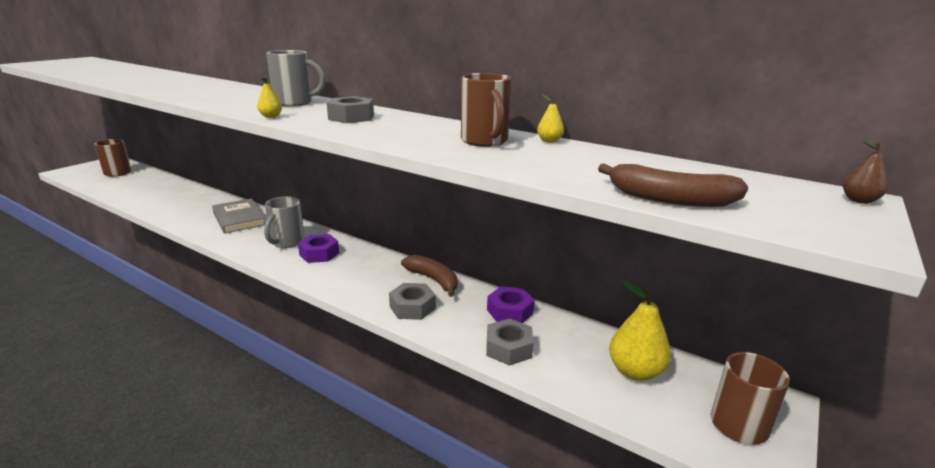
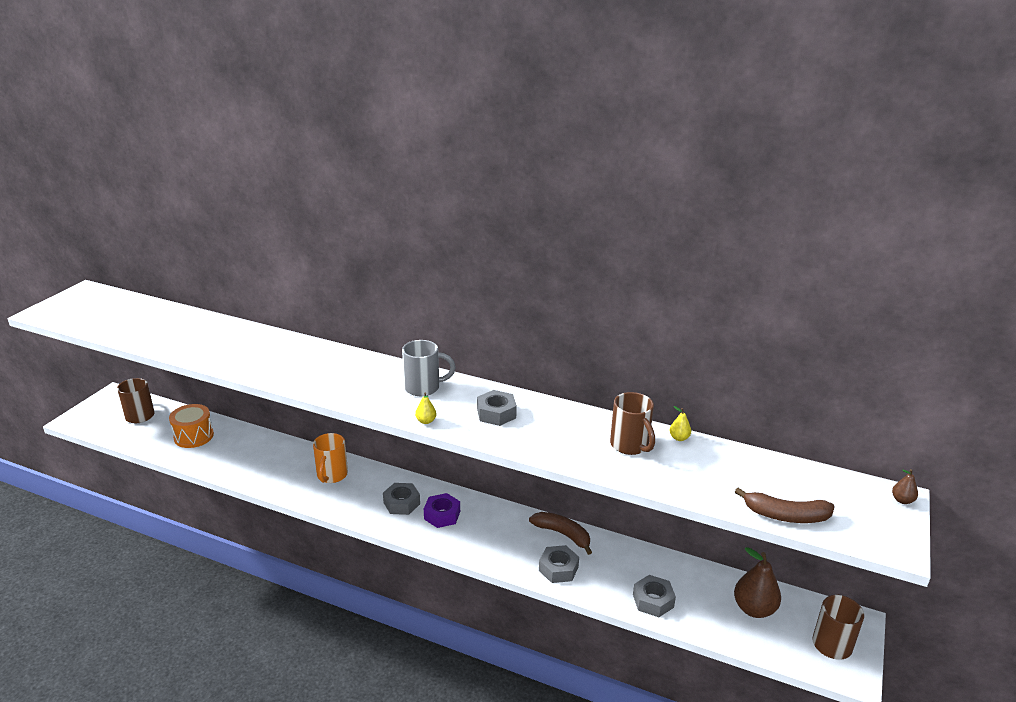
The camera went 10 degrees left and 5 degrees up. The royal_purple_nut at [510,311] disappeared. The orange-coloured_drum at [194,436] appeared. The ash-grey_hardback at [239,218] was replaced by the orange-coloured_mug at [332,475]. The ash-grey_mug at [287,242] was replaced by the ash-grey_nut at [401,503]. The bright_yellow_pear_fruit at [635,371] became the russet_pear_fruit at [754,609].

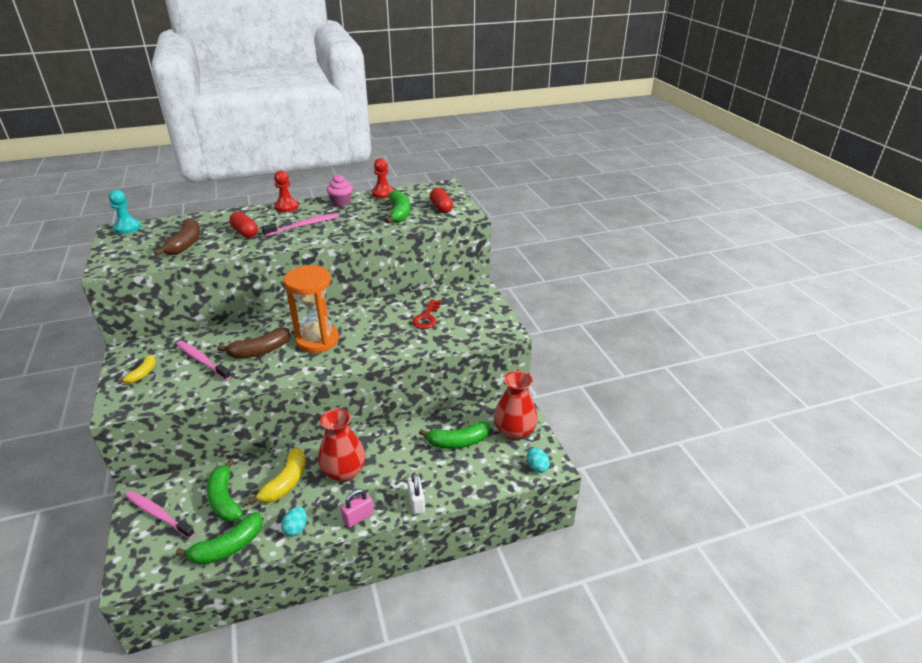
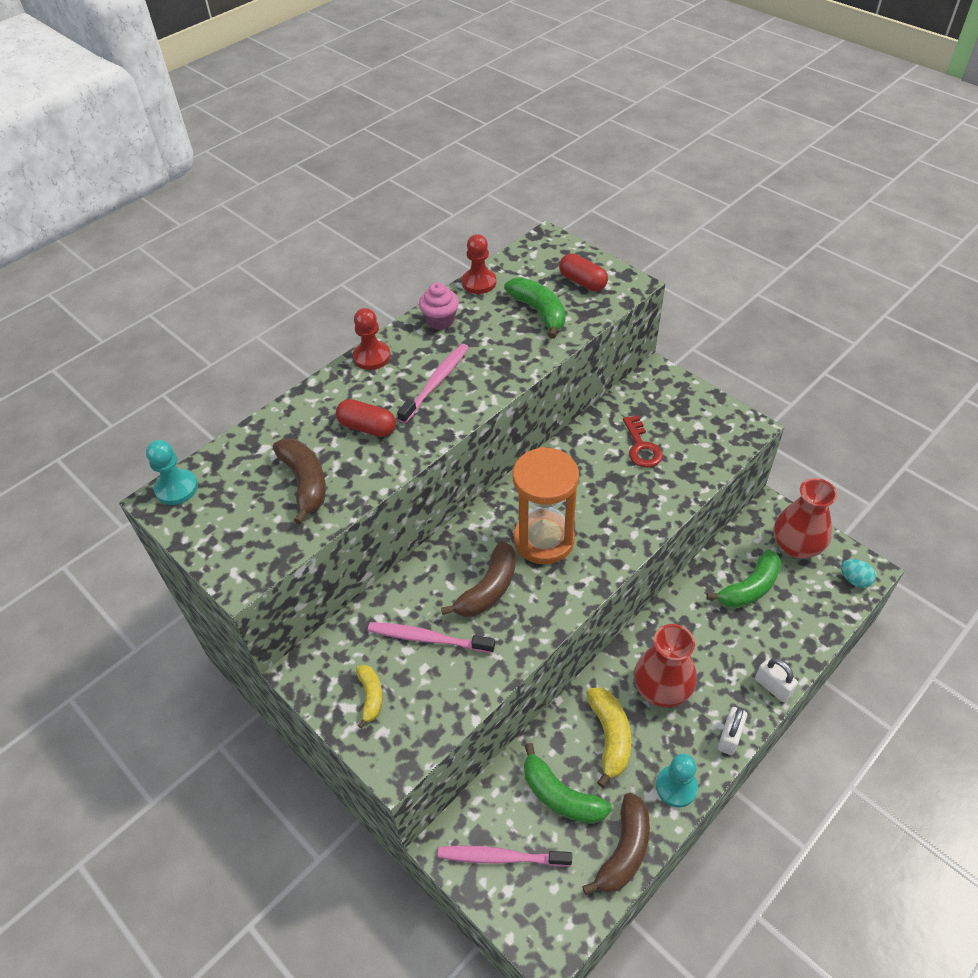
The camera went 25 degrees left and 15 degrees up. The teal_egg at [296,528] was replaced by the teal_pawn at [676,787]. The emerald_toy_banana at [228,547] became the russet_toy_banana at [624,851]. The rosy_padlock at [358,517] became the white_padlock at [729,737].

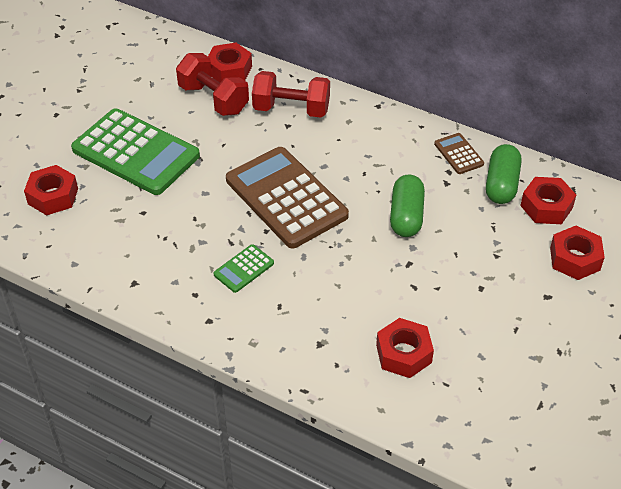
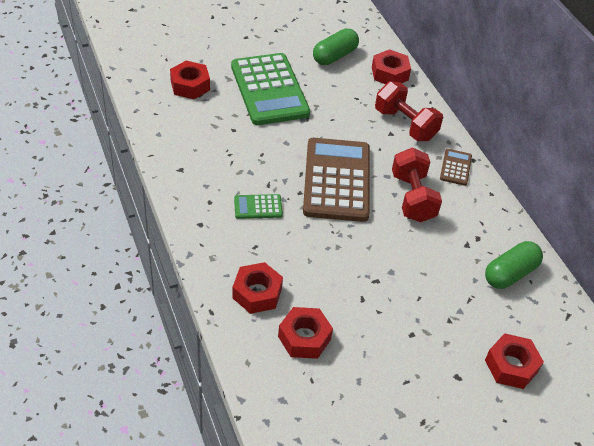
The camera went 35 degrees right and 0 degrees up. The crimson_free_weight moved from [213,99] to [412,198]. The emerald_capsule moved from [406,216] to [334,56]. The russet_adding_machine moved from [458,154] to [455,167]. The crimson_nut moved from [546,207] to [257,293].

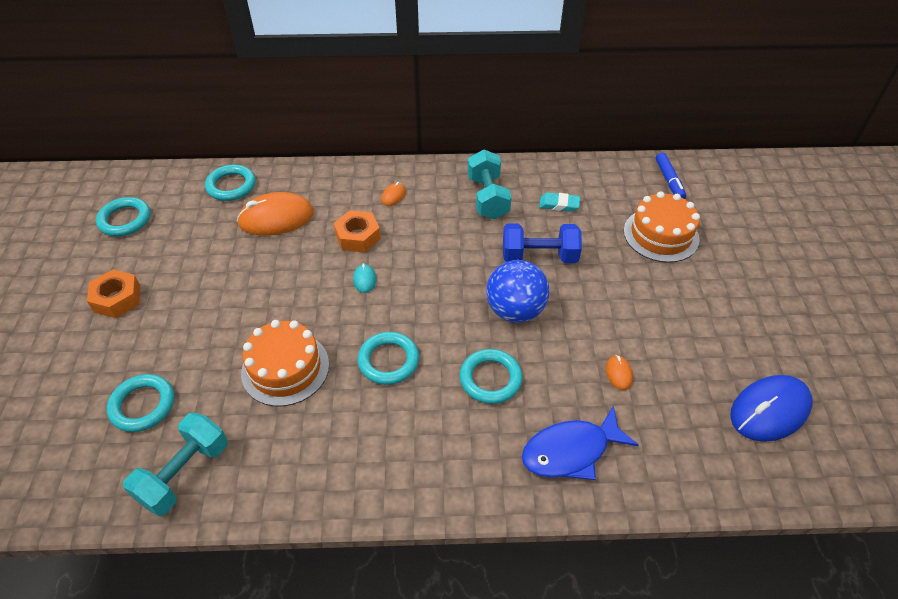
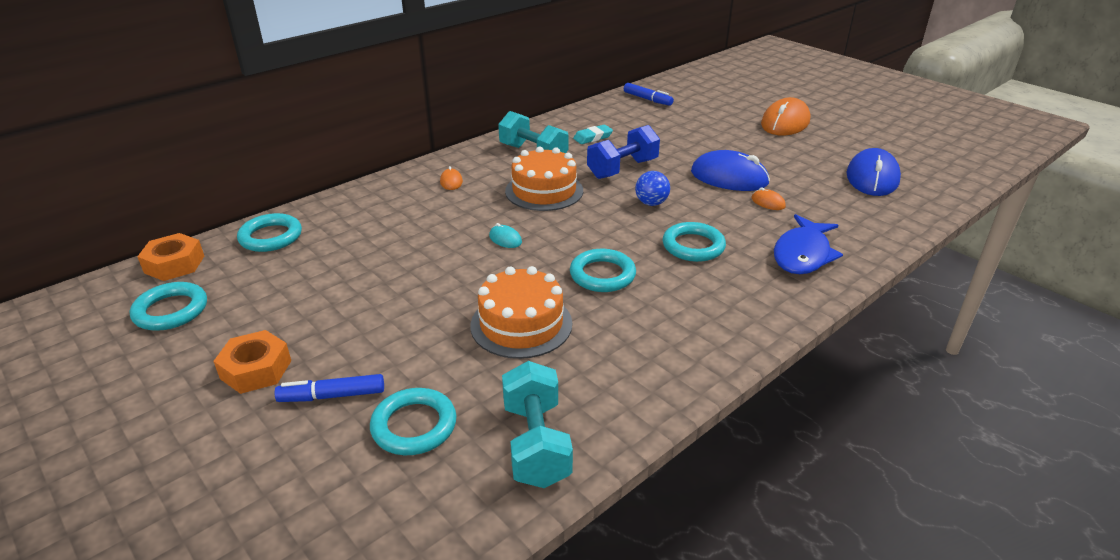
The camera went 40 degrees left and 15 degrees down. The cobalt_marker at [332,396] appeared. The cobalt_mouse at [729,177] appeared. The orange-coloured_mouse moved from [276,218] to [785,123]. The orange-coloured_nut moved from [358,236] to [174,264]. The orange-coloured_gateau moved from [661,235] to [544,191]. The cobalt_sphere at [515,310] changed to 0.57 times the size.

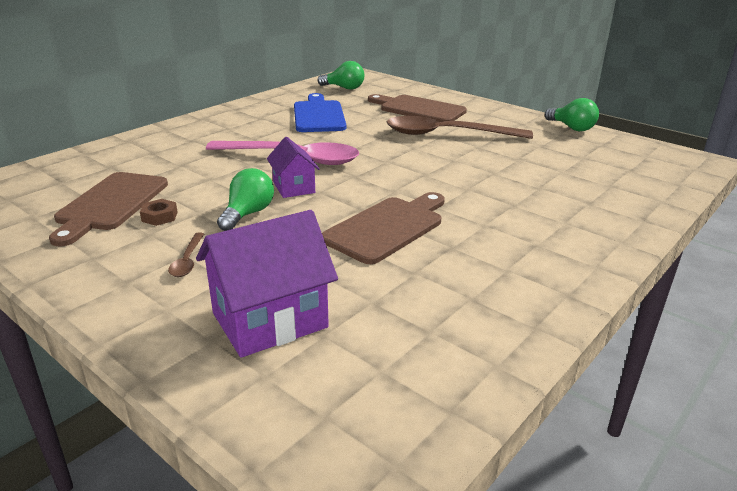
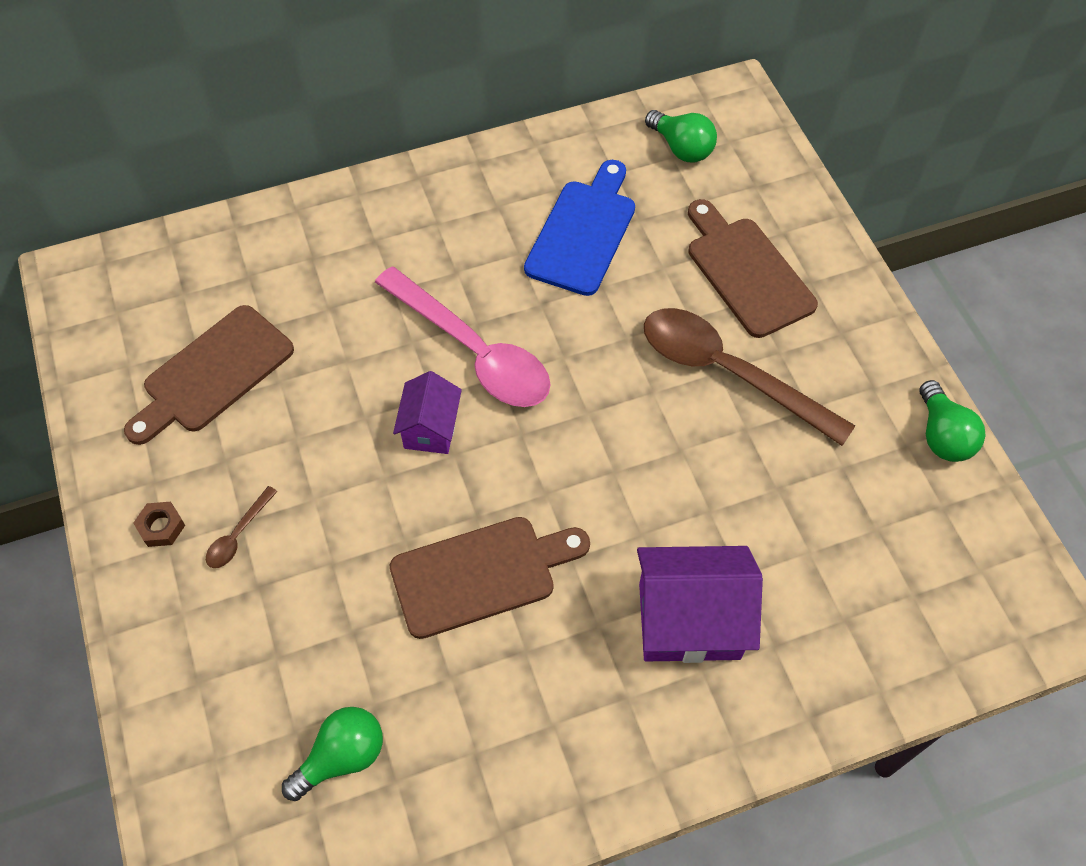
The camera went 30 degrees right and 30 degrees up. The russet_nut moved from [159,216] to [161,527]. The royal_purple_cottage moved from [270,320] to [689,621]. The emerald_lightbulb moved from [248,214] to [342,757].

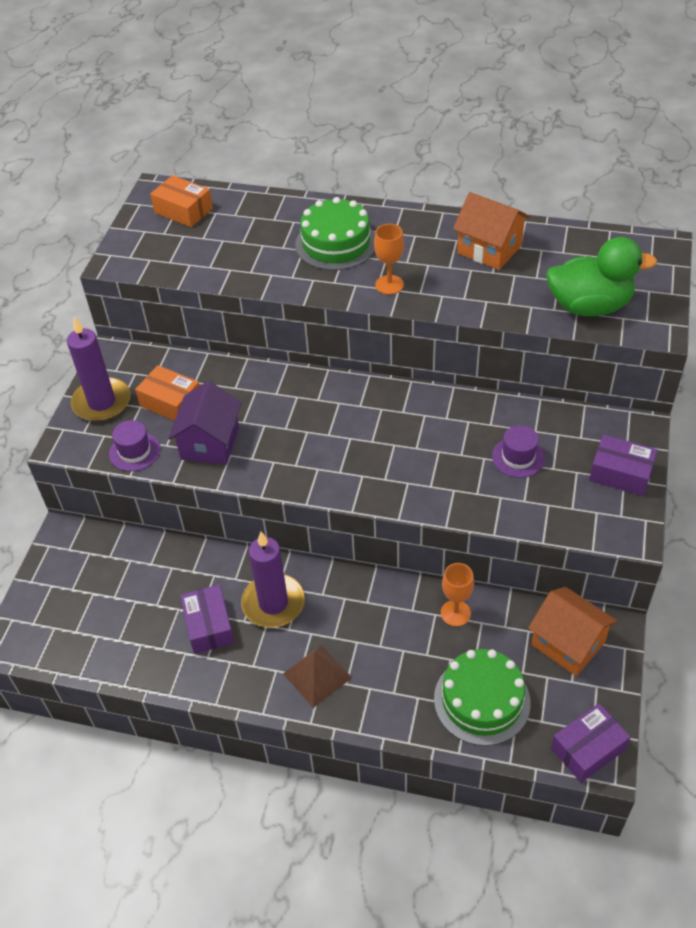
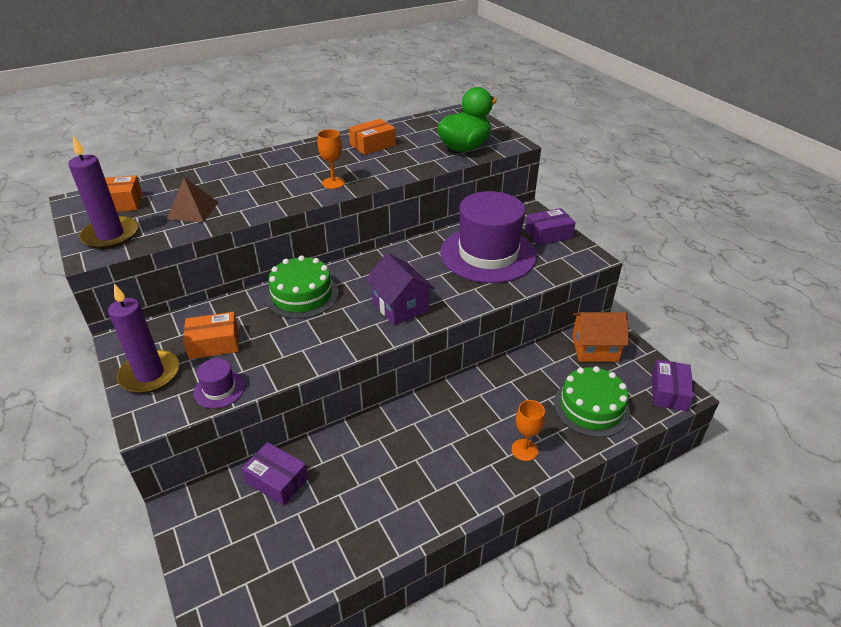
The camera went 45 degrees left and 10 degrees down. The royal_purple_cottage moved from [210,443] to [400,306]. The royal_purple_parcel moved from [209,626] to [277,480]. The royal_purple_wax_candle moved from [273,603] to [110,235]. The russet_solid_pyramid moved from [317,675] to [193,210]. The emerald_gateau moved from [336,243] to [302,295]. The orange-coloured_goblet moved from [455,613] to [524,450]. The orange-coloured_cottage at [489,249] was replaced by the orange-coloured_parcel at [373,145]. The royal_purple_hat at [518,457] changed to 2.45 times the size.

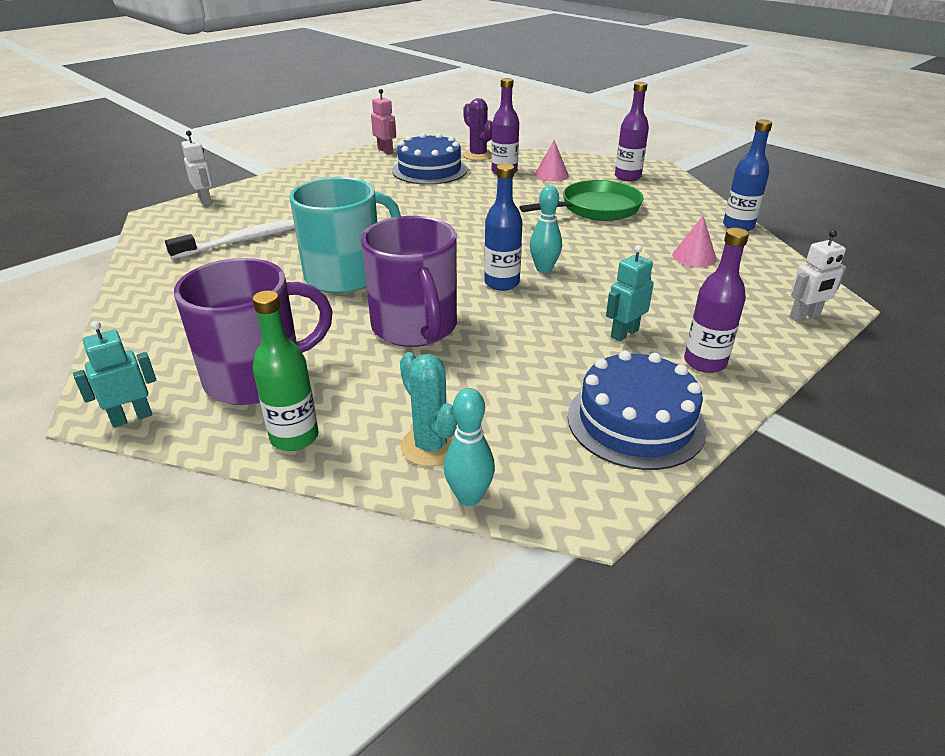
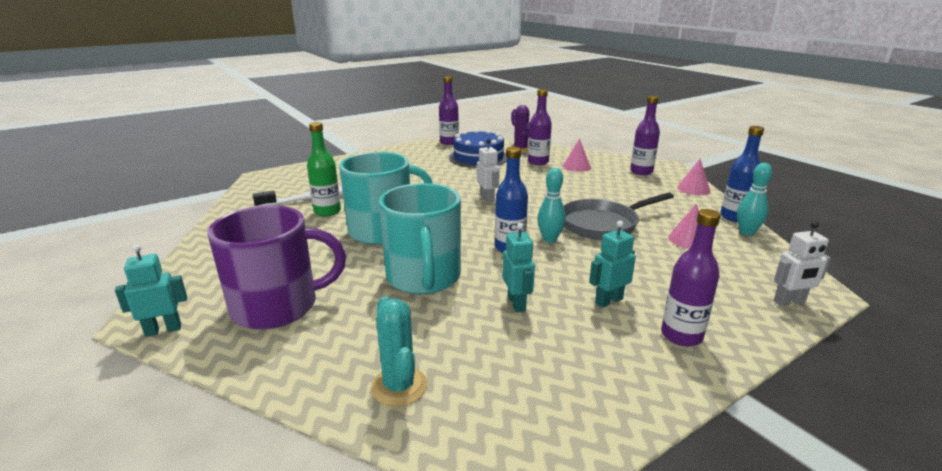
The camera went 10 degrees right and 10 degrees down. The emerald_pan at [595,209] disappeared. The cobalt_gateau at [635,421] disappeared. The teal_robot at [517,303] appeared. The ash-grey_pan at [603,224] appeared. The rosy_cone_shape at [693,189] appeared. The white_robot moved from [205,201] to [487,199]. The emerald_bottle moved from [294,437] to [327,211]. The teal_skittle moved from [469,497] to [746,232]. The rosy_robot at [385,151] was replaced by the royal_purple_bottle at [449,142]. The royal_purple_mug at [415,327] became the teal_mug at [423,278].

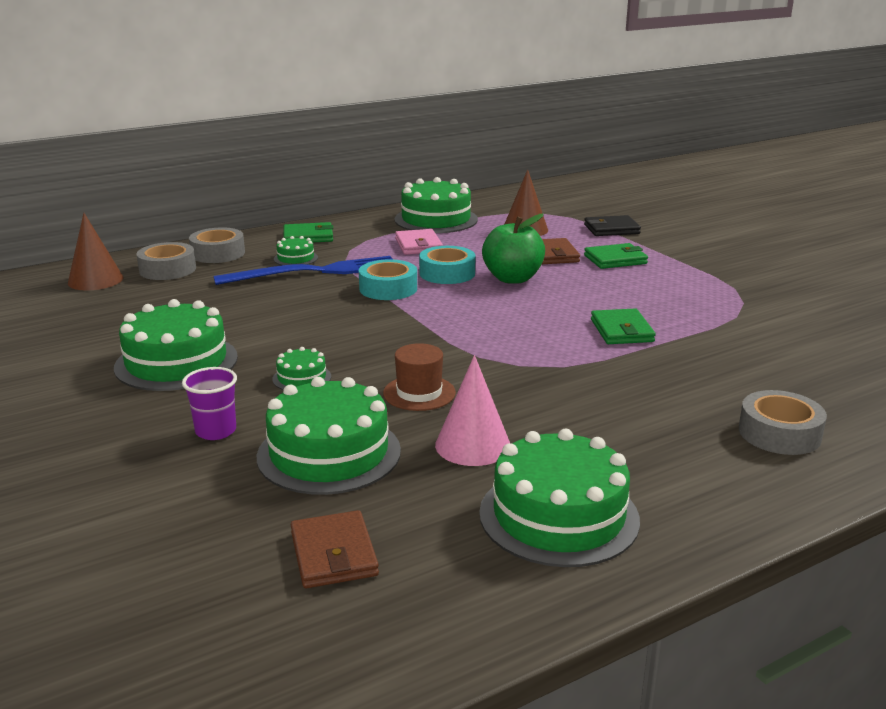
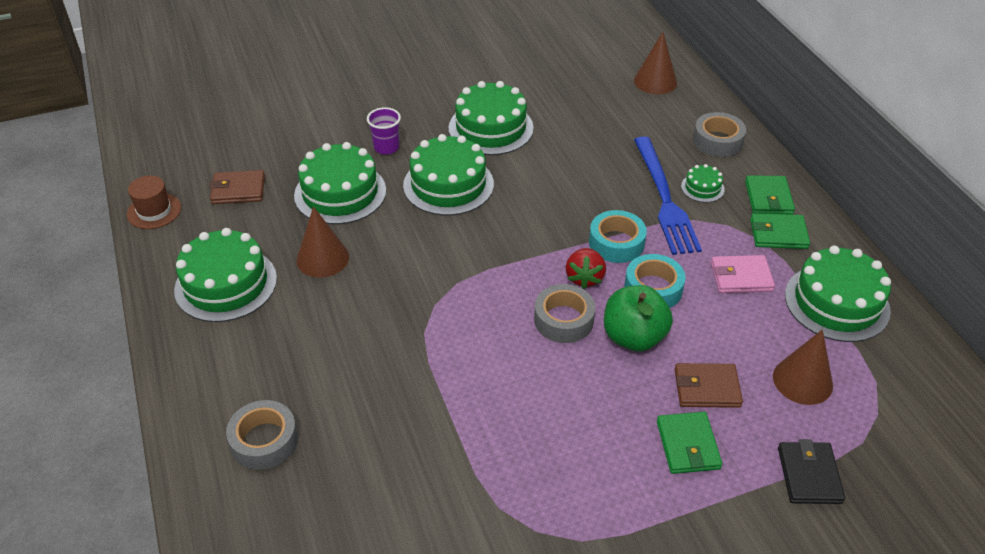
The camera went 100 degrees right and 20 degrees up. The crimson_toy_strawberry at [584,278] appeared. The ash-grey_sticky_tape moved from [167,269] to [563,320]. The russet_hat moved from [419,393] to [154,211]. The emerald_wallet moved from [622,330] to [778,234]. The rosy_cone_shape at [472,445] became the russet_cone_shape at [322,258]. The emerald_gateau at [302,378] changed to 2.12 times the size.

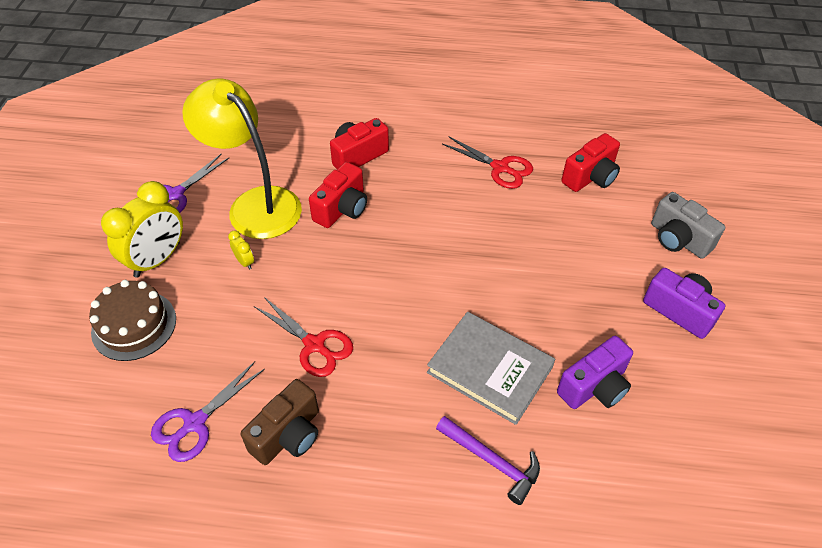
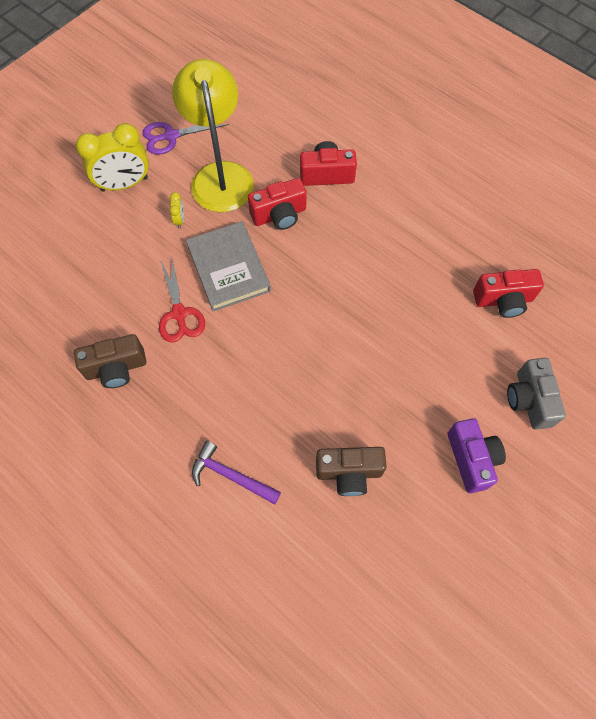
The camera went 35 degrees right and 15 degrees up. The russet_gateau at [134,325] disappeared. The royal_purple_scissors at [195,423] disappeared. The crimson_scissors at [500,168] disappeared. The ash-grey_hardback moved from [490,369] to [229,268]. The royal_purple_compact_camera at [594,387] became the russet_compact_camera at [349,473]. The royal_purple_carpenter's_hammer at [492,461] turned 135 degrees clockwise.

